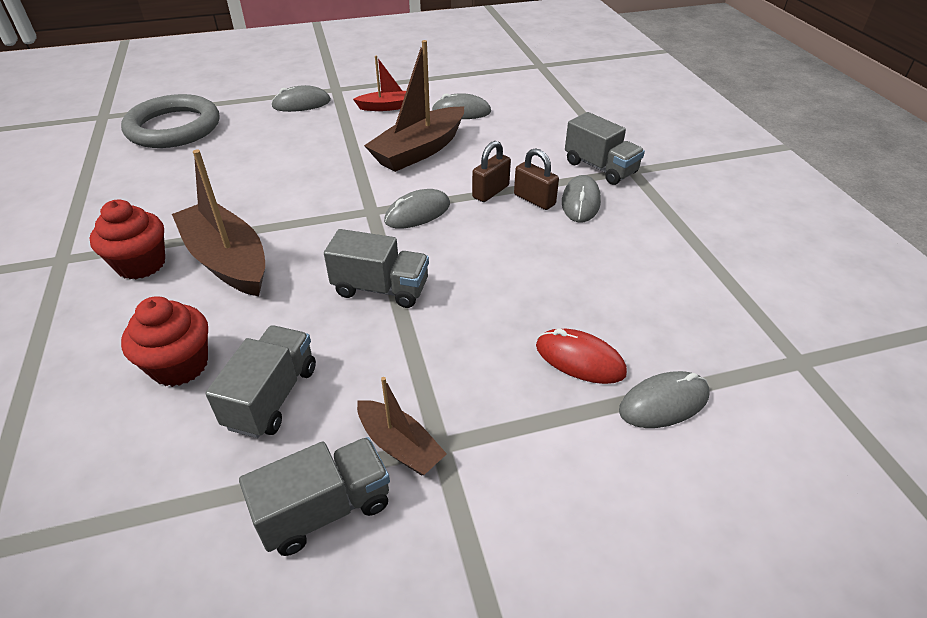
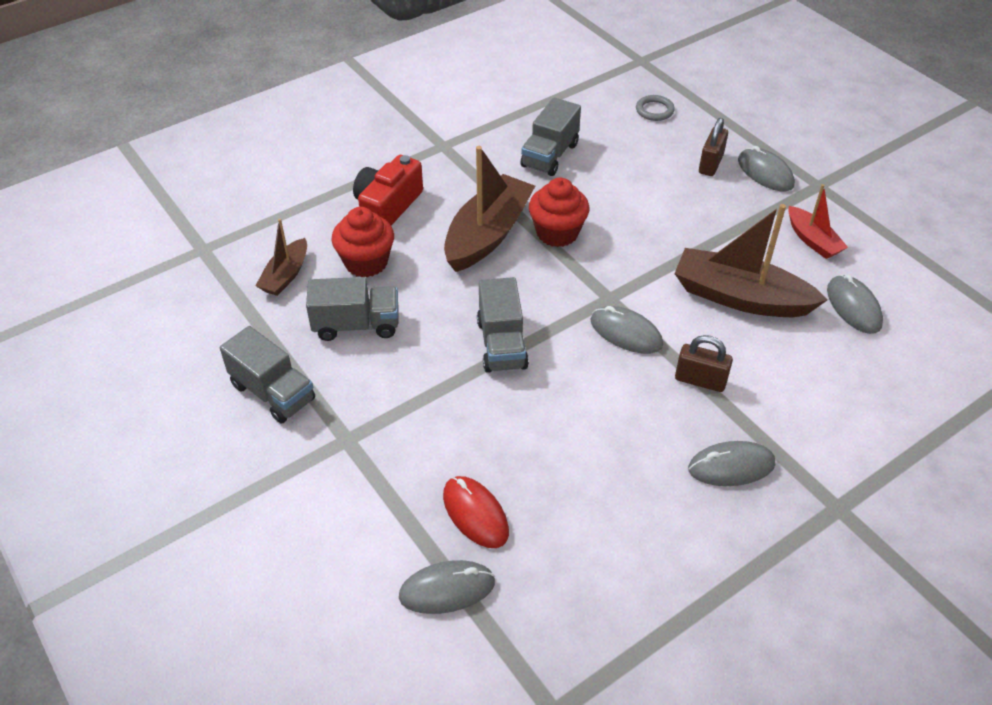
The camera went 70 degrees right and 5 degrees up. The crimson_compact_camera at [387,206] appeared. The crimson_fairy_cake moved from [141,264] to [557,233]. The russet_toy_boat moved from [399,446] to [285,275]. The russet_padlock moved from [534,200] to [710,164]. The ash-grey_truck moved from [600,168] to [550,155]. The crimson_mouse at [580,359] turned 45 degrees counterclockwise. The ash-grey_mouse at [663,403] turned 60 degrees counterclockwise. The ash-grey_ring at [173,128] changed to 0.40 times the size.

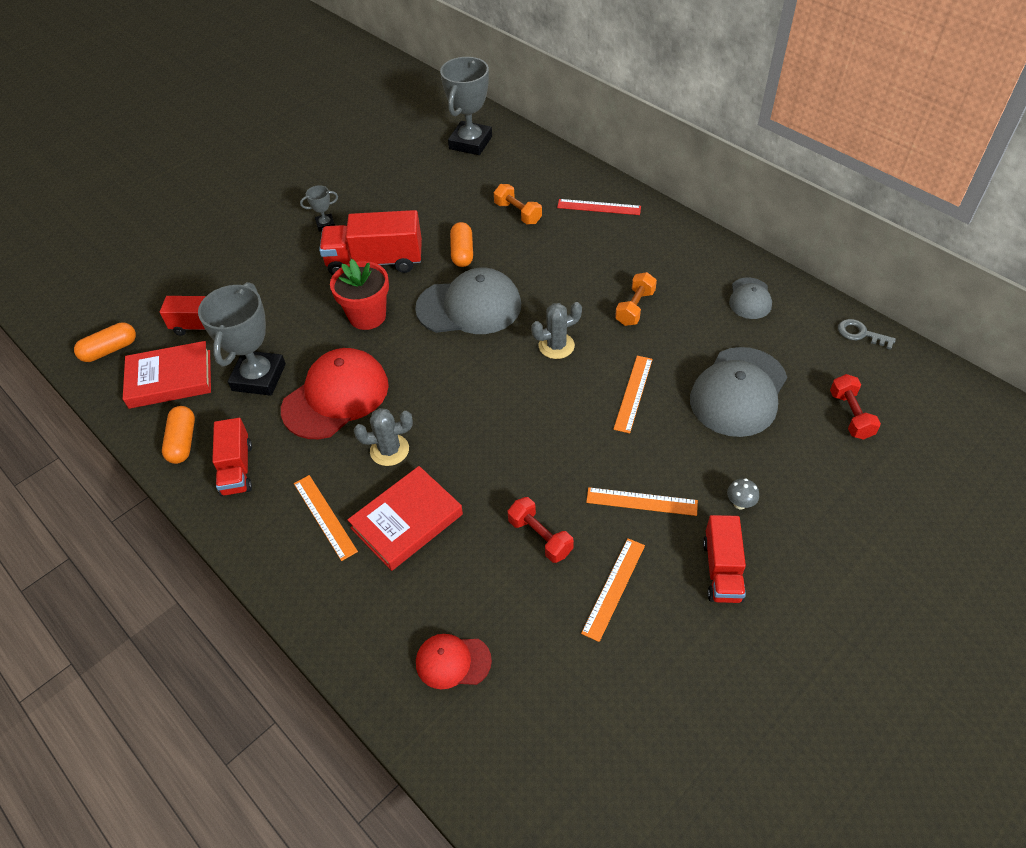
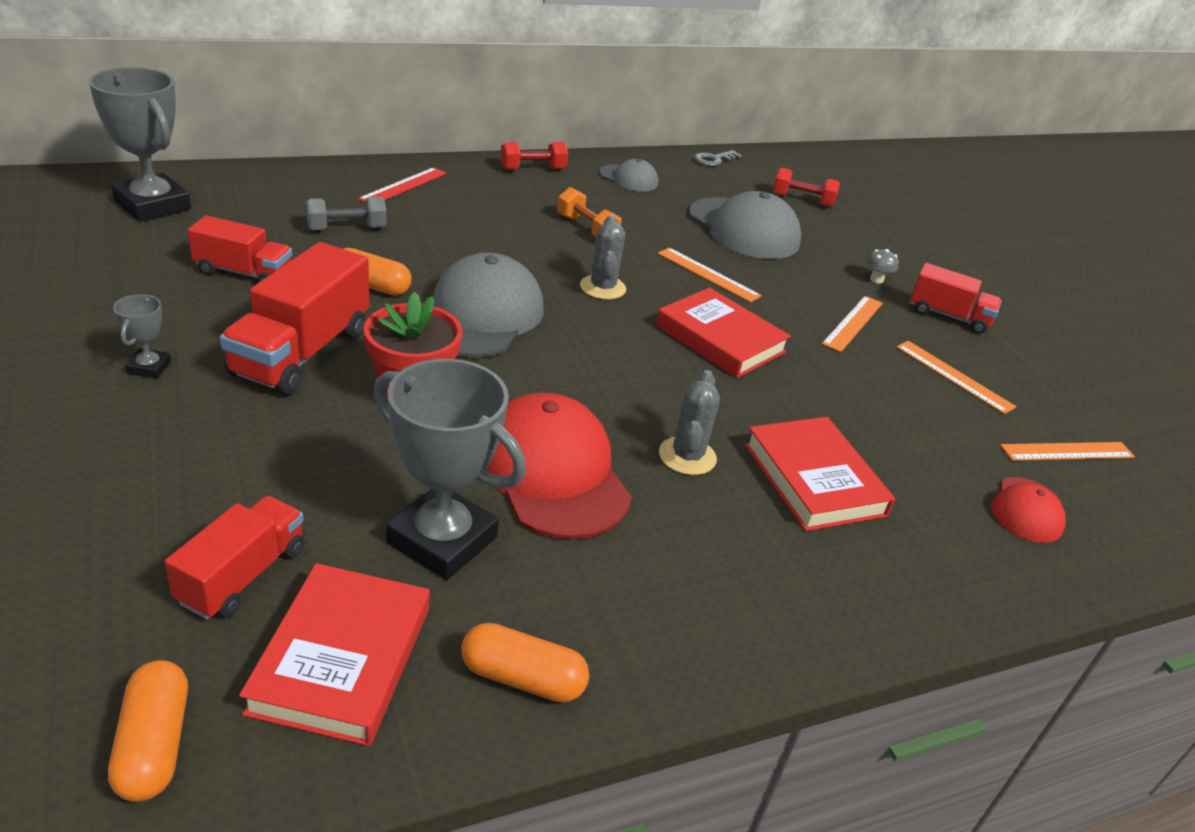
The camera went 75 degrees left and 15 degrees down. The crimson_hardback at [720,339] appeared. The crimson_truck moved from [237,469] to [243,273]. The orange-coloured_ruler moved from [324,516] to [1067,451]. The crimson_free_weight moved from [540,537] to [532,169]. The orange-coloured_free_weight at [518,213] became the ash-grey_free_weight at [346,228].

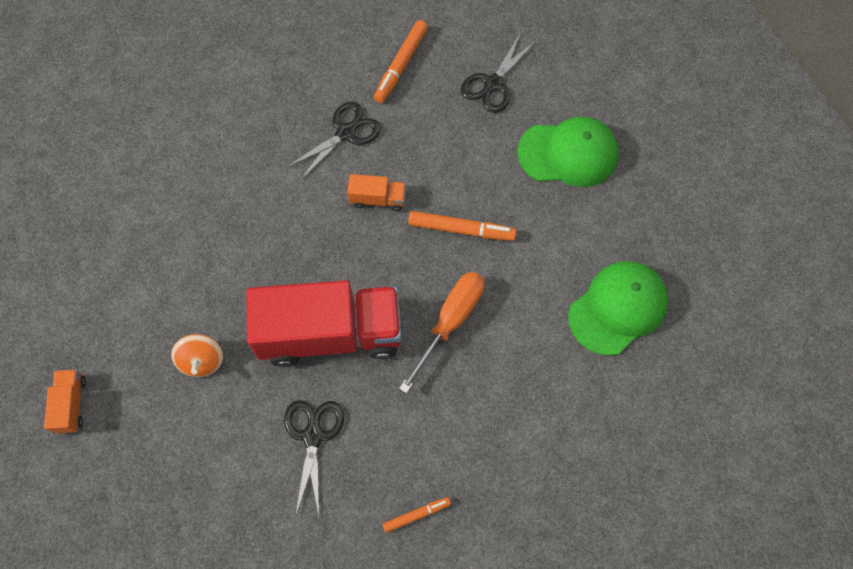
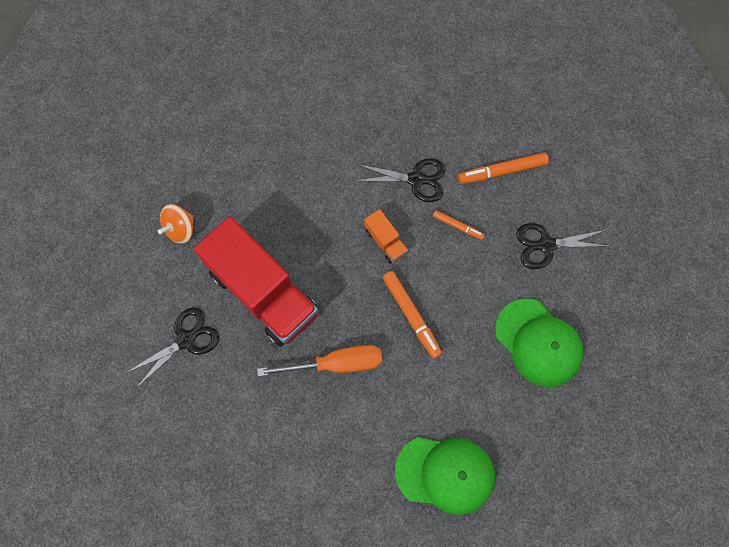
The camera went 50 degrees right and 5 degrees up. The orange-coloured_truck at [71,404] disappeared. The orange-coloured_marker moved from [416,515] to [457,226].

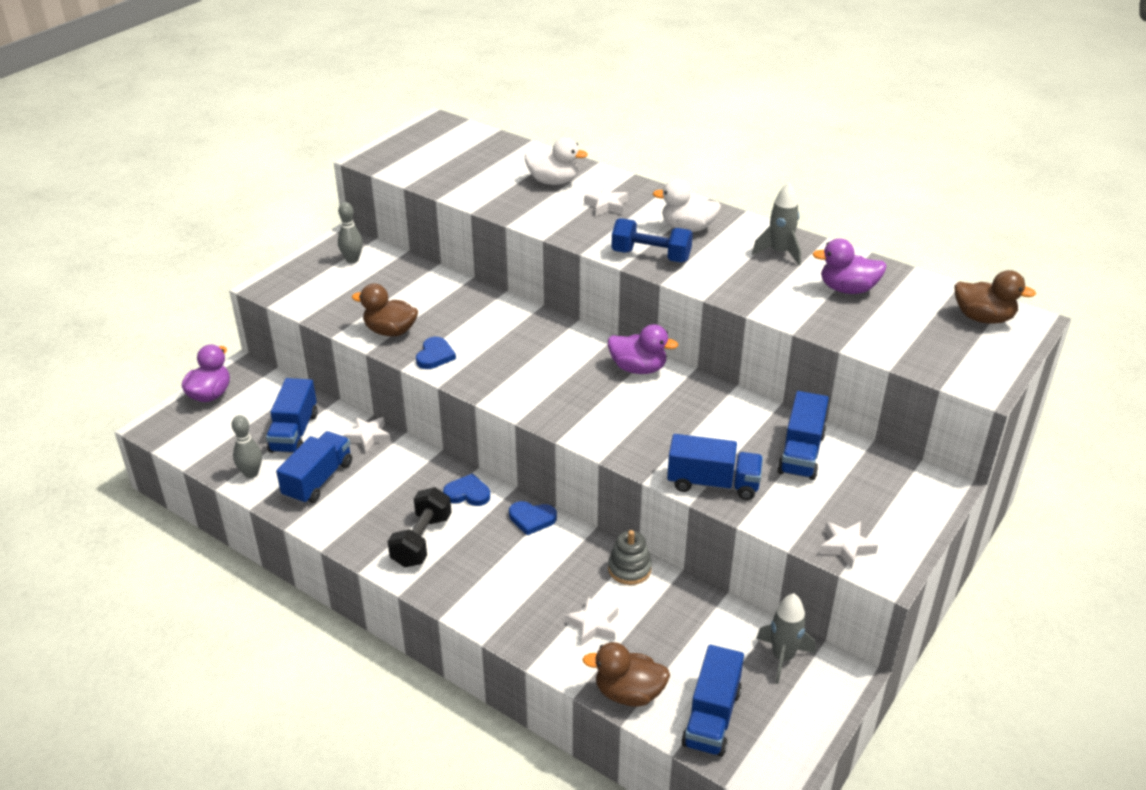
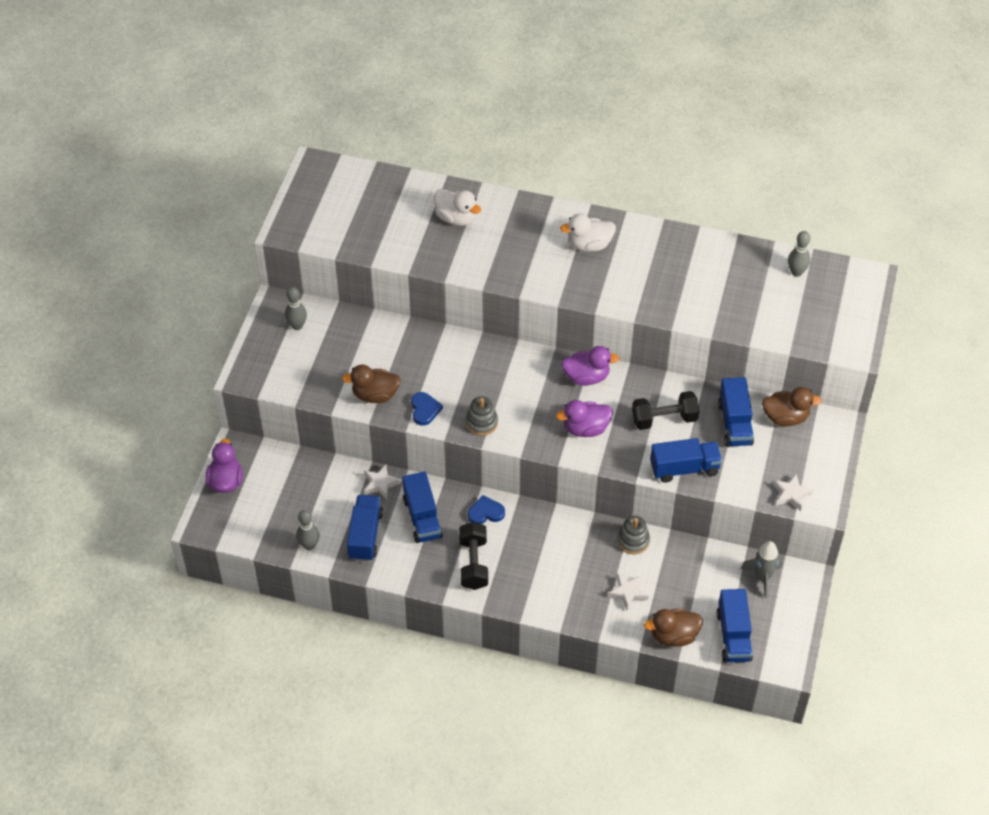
The camera went 20 degrees left and 15 degrees up. The cobalt_heart at [532,519] disappeared. The white_star at [606,205] disappeared. The cobalt_free_weight at [651,256] disappeared. The ash-grey_spaceship at [779,252] disappeared. The ash-grey_ring_stacker at [481,422] appeared. The jet-black_free_weight at [664,419] appeared. The ash-grey_skittle at [796,272] appeared. The cobalt_truck moved from [294,432] to [422,518]. The royal_purple_toy_duck moved from [847,289] to [585,429]. The russet_toy_duck moved from [983,318] to [785,417]. The white_toy_duck at [553,181] turned 45 degrees clockwise.

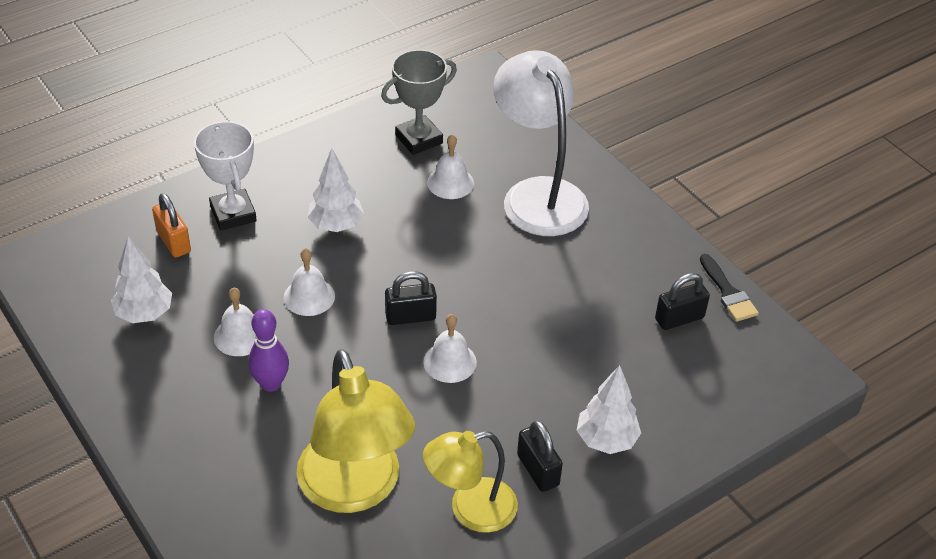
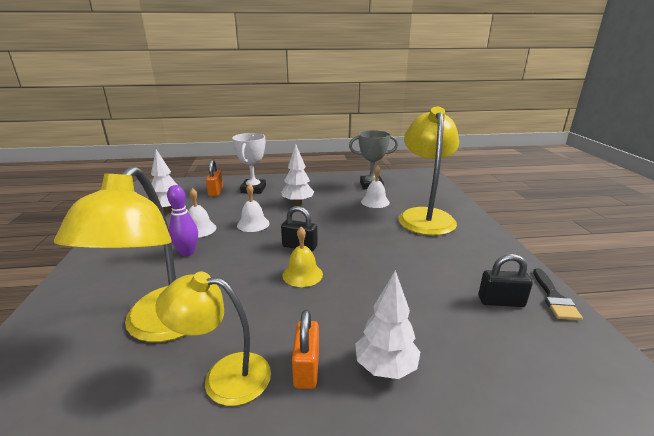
The camera went 30 degrees right and 20 degrees down. The white_school_bell at [450,362] became the bright_yellow_school_bell at [302,274]. The white_desk_lamp at [537,194] became the bright_yellow_desk_lamp at [425,216]. The jet-black_padlock at [538,470] became the orange-coloured_padlock at [306,368].

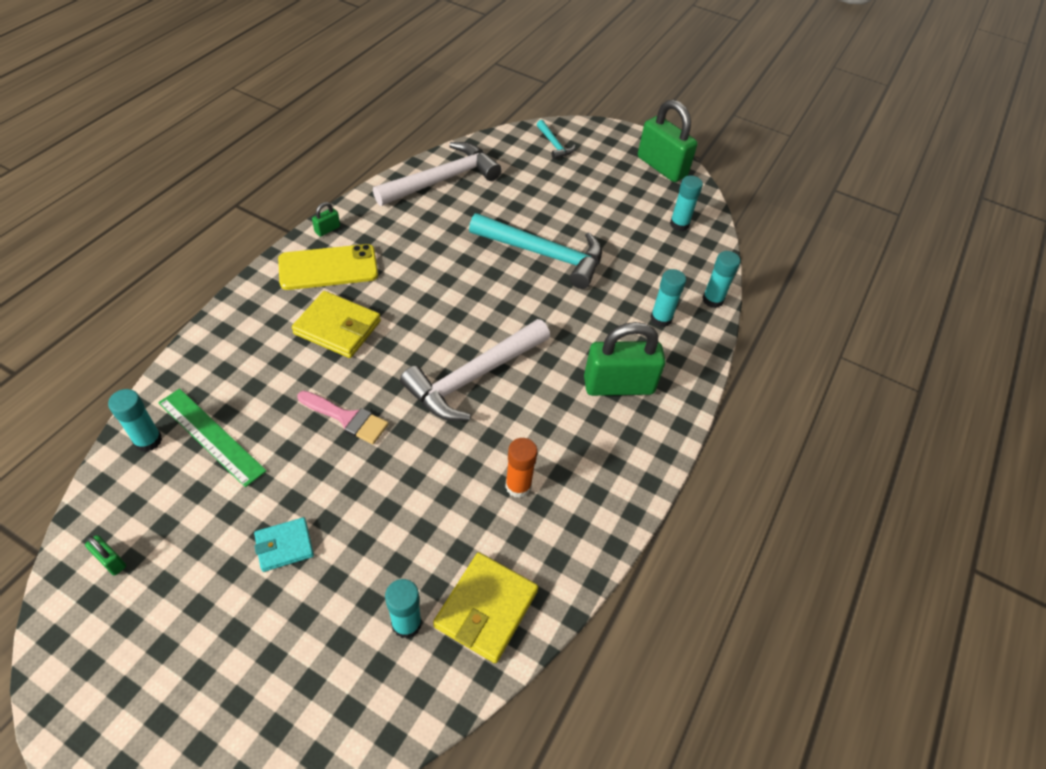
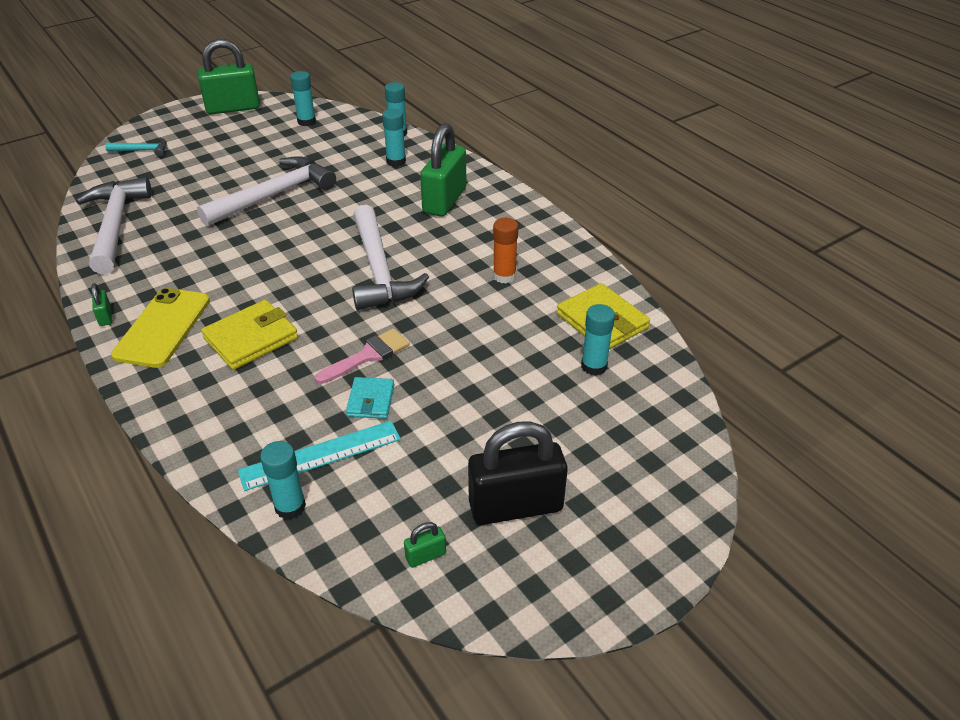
The camera went 60 degrees left and 10 degrees down. The jet-black_padlock at [515,506] appeared. The teal_wallet moved from [284,546] to [371,400]. The emerald_ruler at [211,436] became the teal_ruler at [320,455]. The teal_carpenter's_hammer at [544,254] became the white_carpenter's_hammer at [274,195].

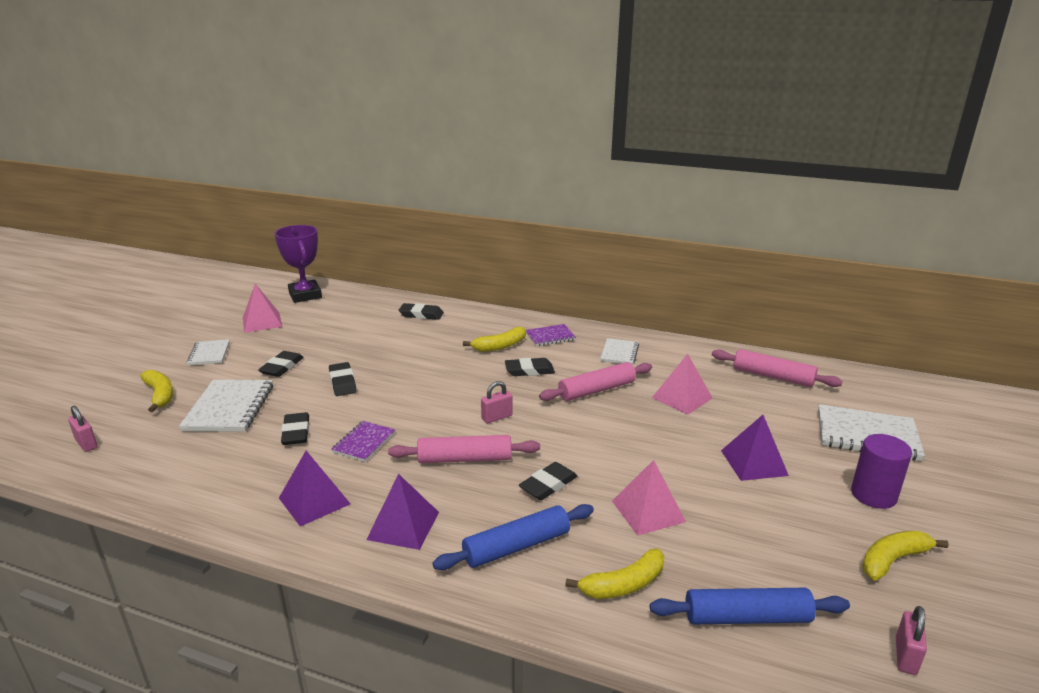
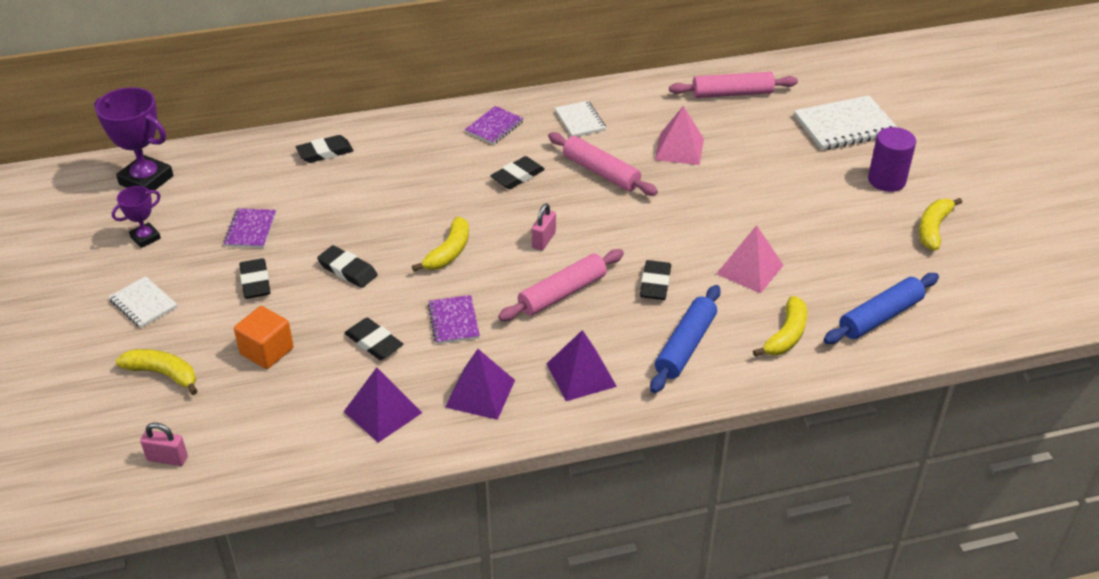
The camera went 35 degrees left and 15 degrees up. The rosy_padlock at [905,656] disappeared. The royal_purple_exercise_book at [250,230] appeared. The bright_yellow_toy_banana moved from [500,346] to [448,252]. The royal_purple_solid_pyramid moved from [753,462] to [382,412]. The white_exercise_book at [229,408] was replaced by the orange-coloured_block at [267,351]. The rosy_solid_pyramid at [262,322] was replaced by the royal_purple_award_cup at [145,238]. The rosy_pastry_roller at [597,390] turned 75 degrees counterclockwise.

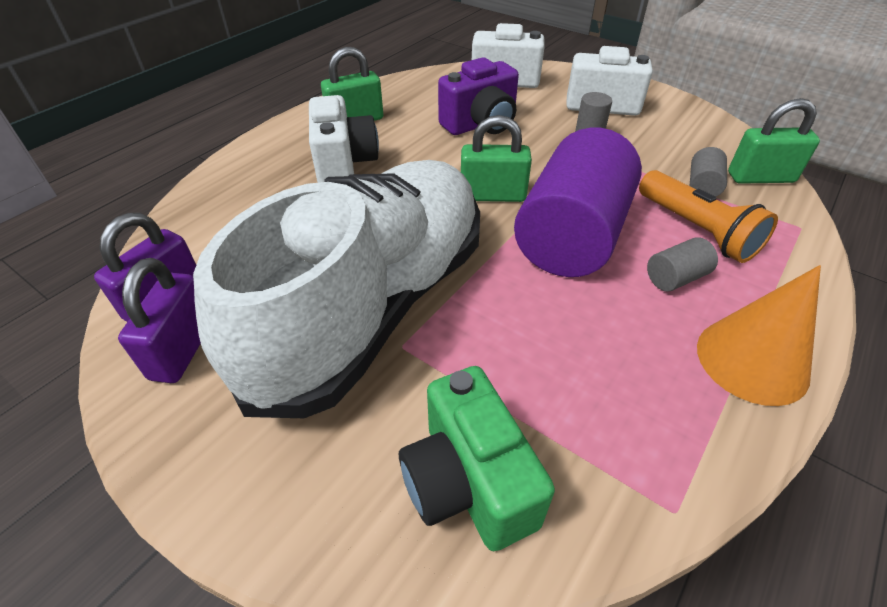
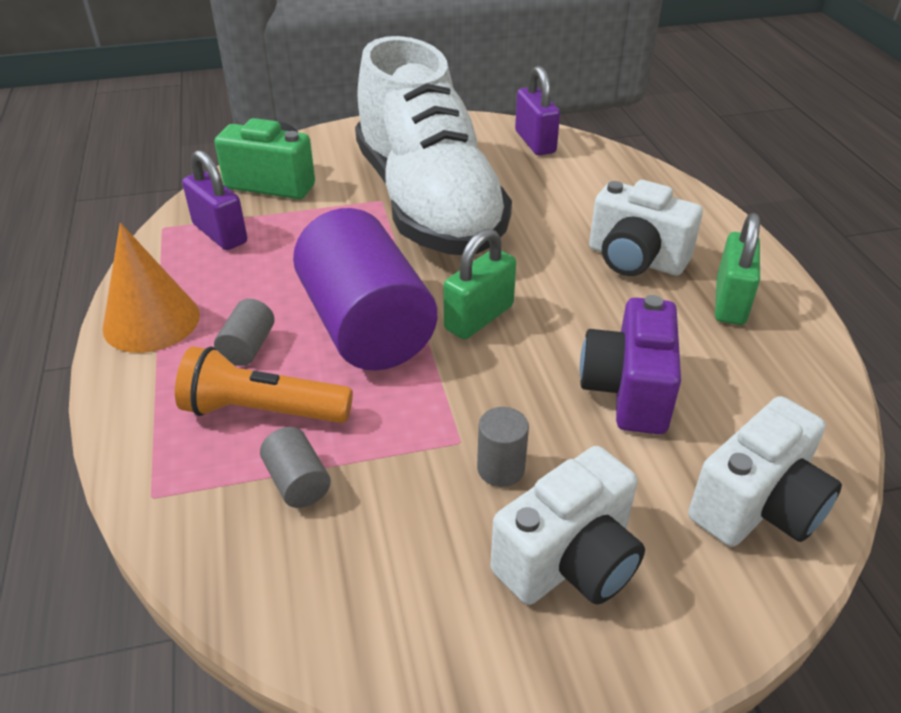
The camera went 130 degrees right and 5 degrees down. The emerald_padlock at [760,177] disappeared. The royal_purple_padlock moved from [183,349] to [220,233].

